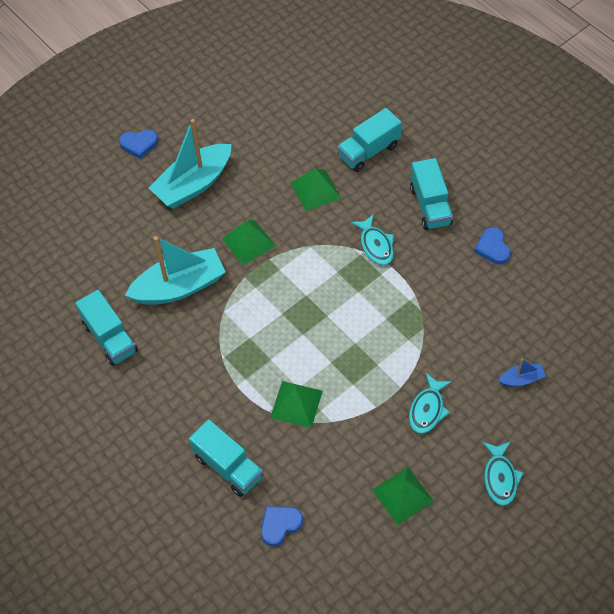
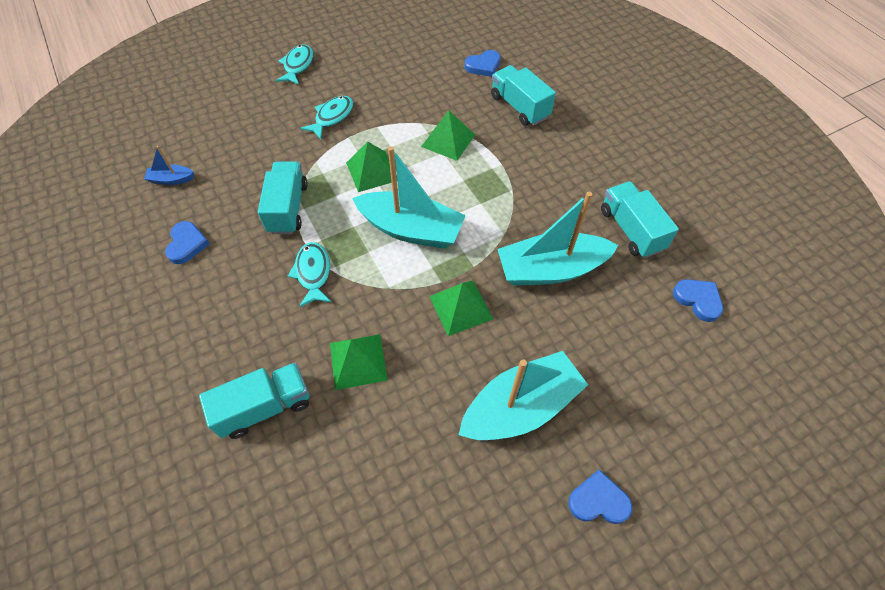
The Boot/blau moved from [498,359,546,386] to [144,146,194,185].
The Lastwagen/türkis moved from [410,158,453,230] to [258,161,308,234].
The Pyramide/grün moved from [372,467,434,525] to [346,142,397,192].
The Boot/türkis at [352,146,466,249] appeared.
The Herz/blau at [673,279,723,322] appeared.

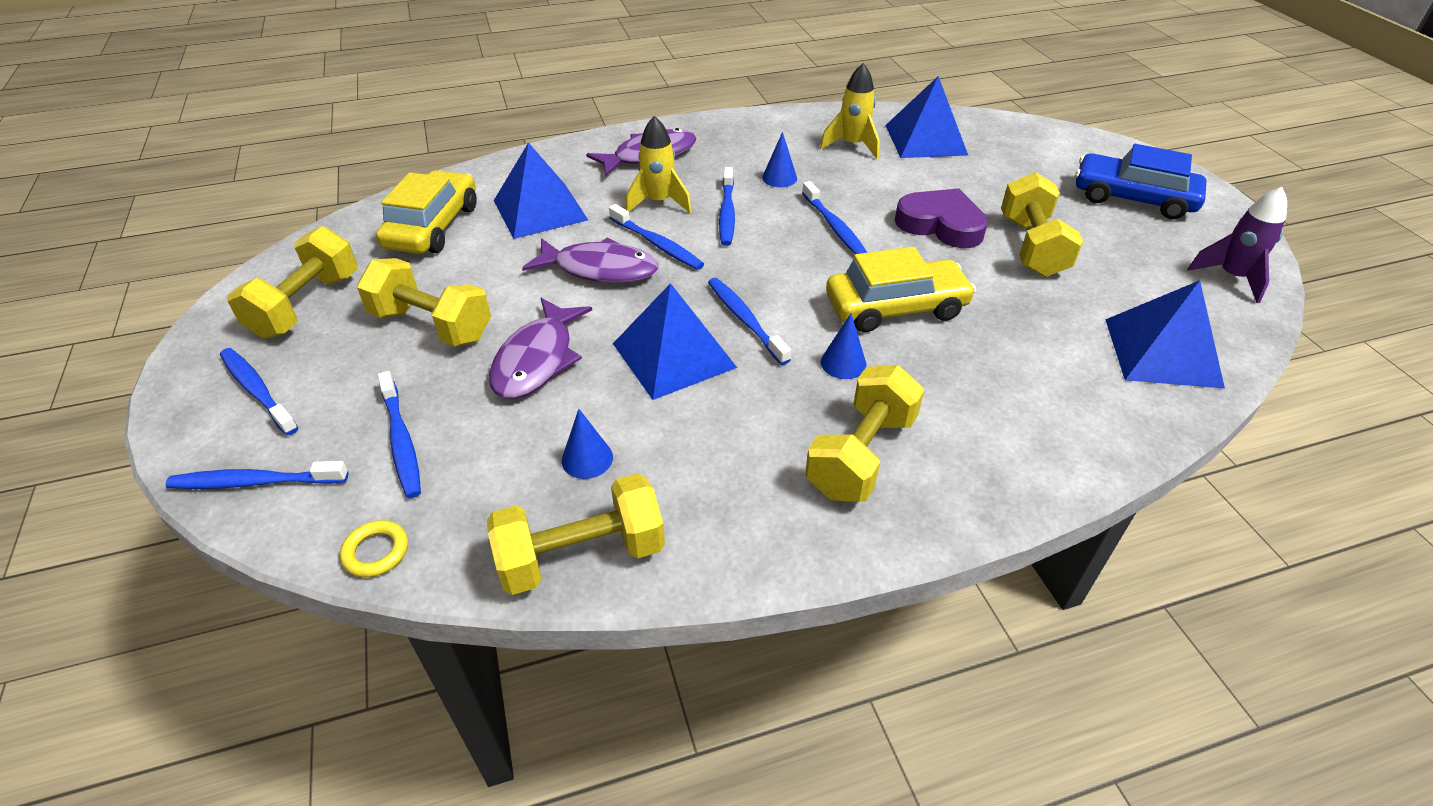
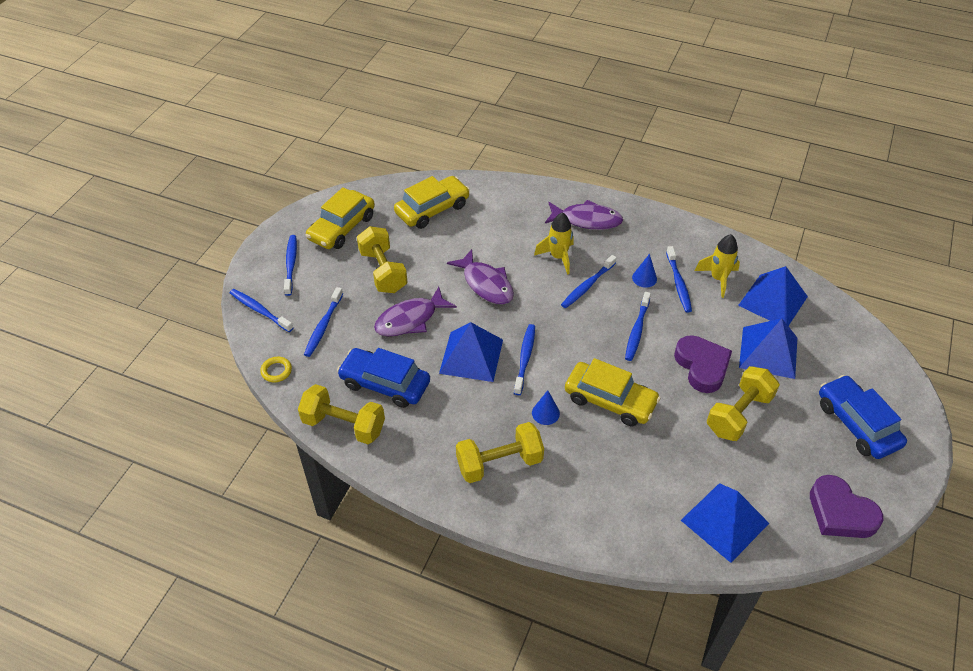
The Hantel/gelb at [227,226,358,339] was replaced by the Auto/gelb at [306,187,375,249].
The Kegel/blau at [562,409,613,479] was replaced by the Auto/blau at [337,348,430,408].
The Zahnbürste/blau moved from [609,204,704,270] to [666,246,692,312].
The Pyramide/blau moved from [494,142,588,239] to [739,318,797,379].
The Rakete/lila at [1188,187,1287,303] was replaced by the Herz/lila at [810,475,883,538].

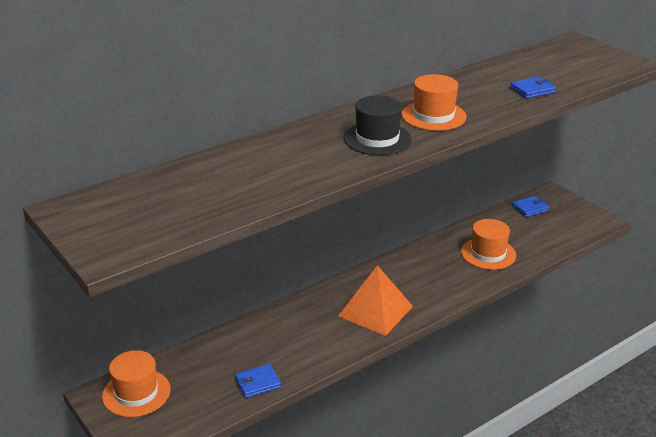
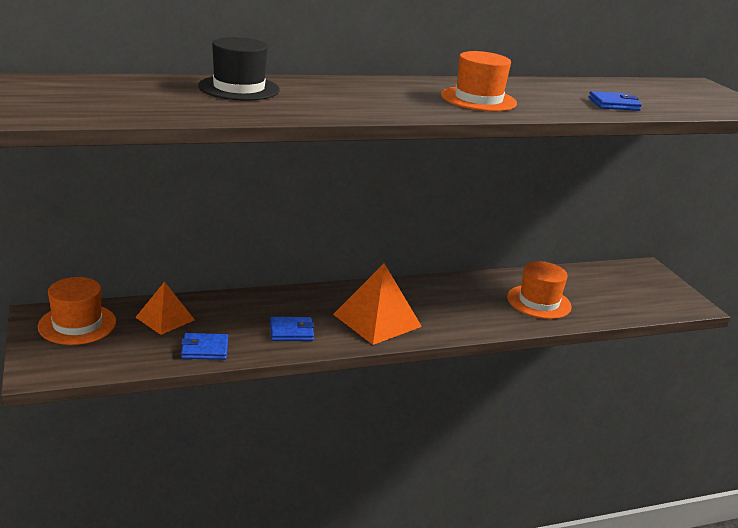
The Pyramide/orange at [135,282,195,335] appeared.
The Hut/schwarz moved from [343,95,412,155] to [198,37,280,101].
The Geldbörse/blau moved from [512,196,550,217] to [270,317,314,341].

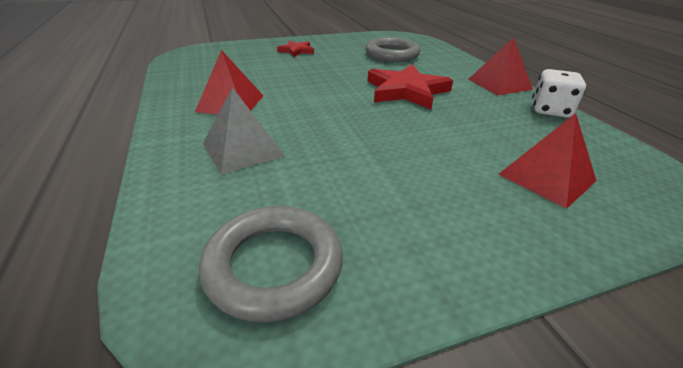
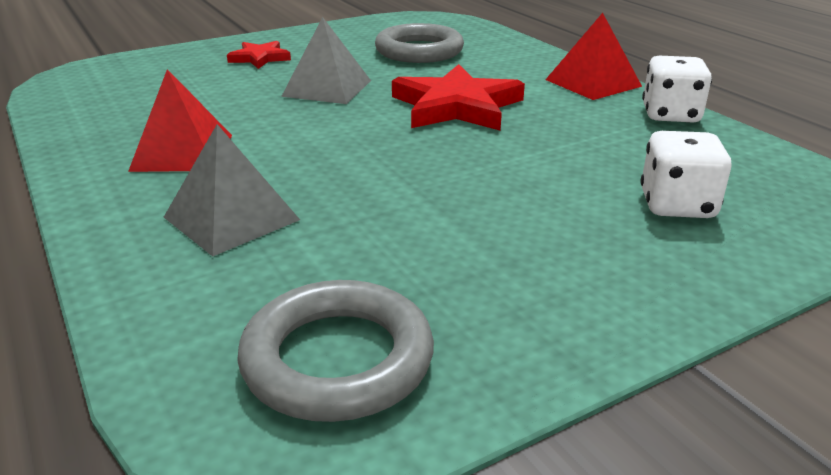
The Pyramide/grau at [281,17,371,104] appeared.
The Pyramide/rot at [498,113,596,209] was replaced by the Spielwürfel/weiß at [640,131,732,218].

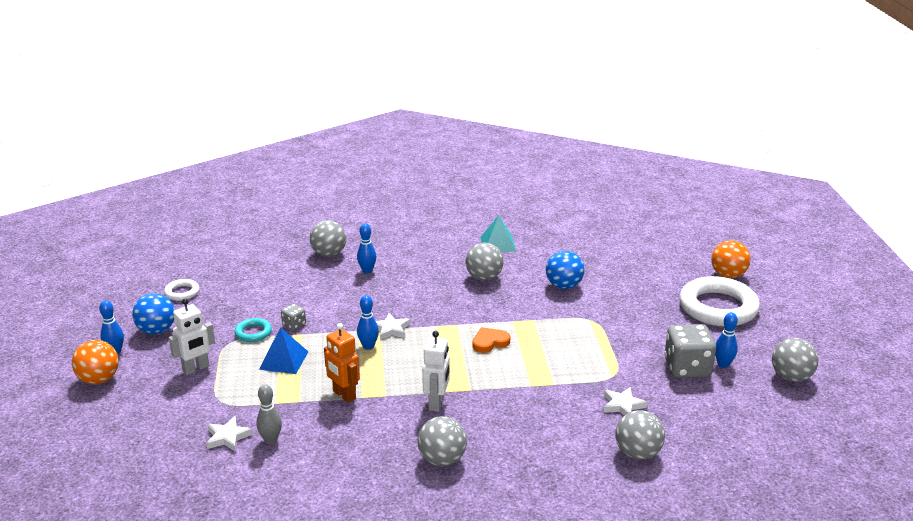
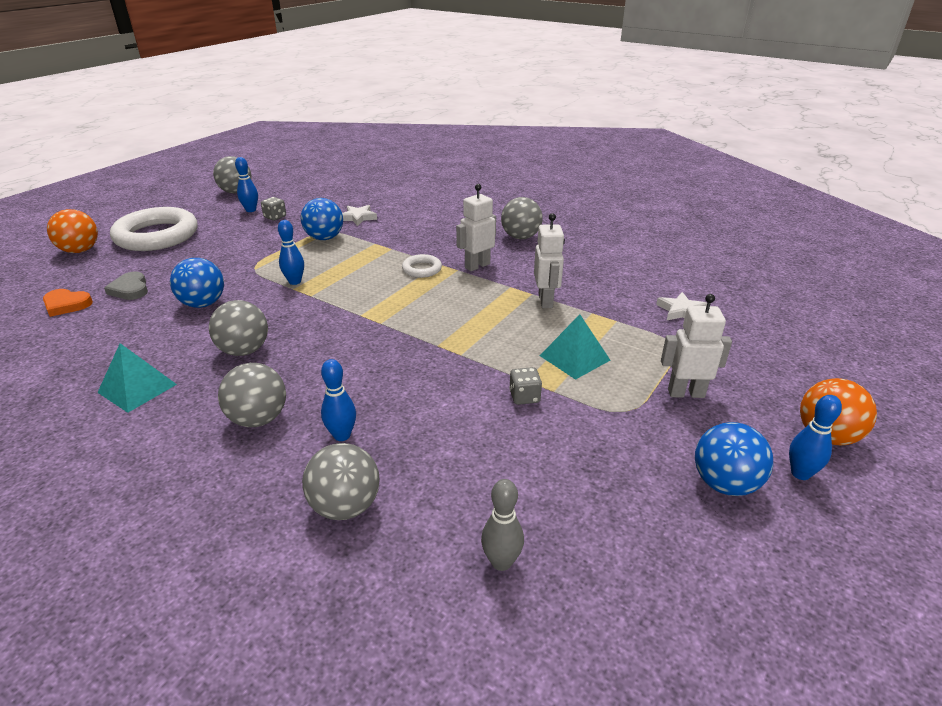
The Herz/orange moved from [472,327,510,353] to [43,289,93,317].
The Herz/grau at [104,271,148,300] appeared.
The Ball/grau moved from [615,410,665,460] to [218,363,286,427].
The Spielwürfel/grau at [664,324,716,378] changed to 0.48 times the size.
The Bowlingkegel/blau moved from [357,295,379,350] to [278,220,304,285].
The Ball/blau at [301,198,343,240] appeared.
The Ring/weiß moved from [164,279,199,301] to [402,254,442,278].
The Bowlingkegel/grau moved from [256,384,282,444] to [481,479,524,571].
The Roboter/orange at [324,323,360,403] became the Roboter/weiß at [534,213,565,308].
The Pyramide/blau at [259,327,308,374] became the Pyramide/türkis at [540,314,610,380].
The Ring/türkis at [234,318,272,342] disappeared.
The Stern/weiß at [376,313,410,340] disappeared.

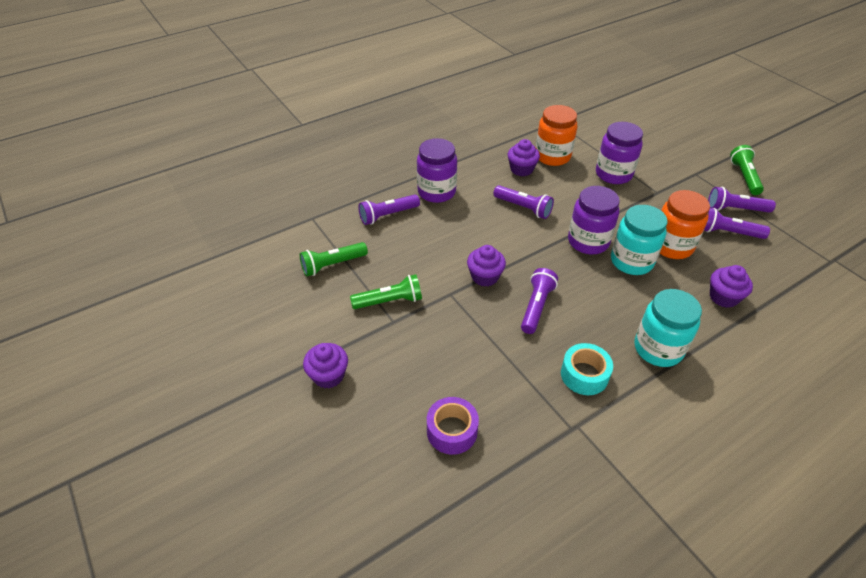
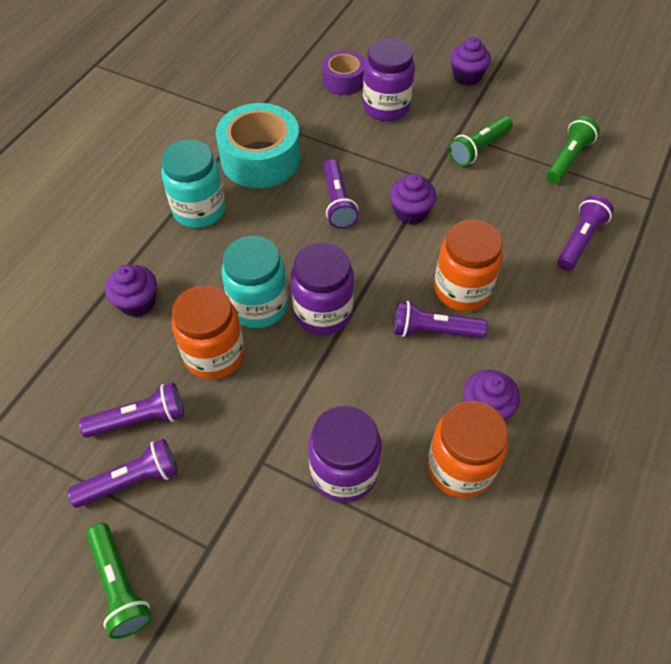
The Klebeband/türkis at [561,343,613,395] changed to 1.70 times the size.
The Einmachglas/lila moved from [417,138,457,203] to [363,38,415,121].
The Einmachglas/orange at [434,219,503,311] appeared.

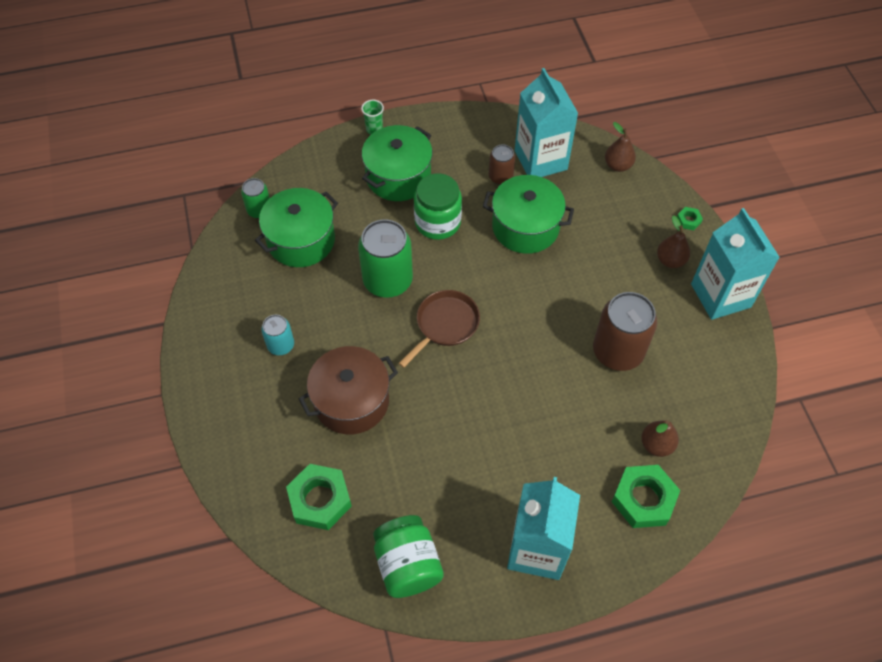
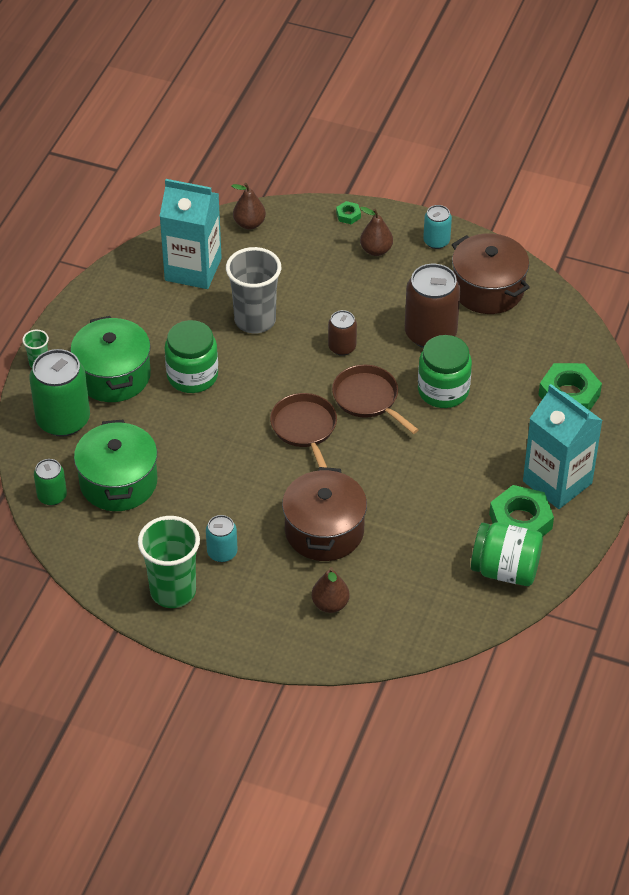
The Dose/grün moved from [358,219,413,298] to [29,349,90,437].
The Becher/grün at [138,516,200,608] appeared.
The Kochtopf/grün at [483,175,574,254] was replaced by the Becher/grau at [226,247,281,333].
The Birne/braun moved from [641,420,679,457] to [312,567,350,613].
The Dose/braun moved from [489,145,515,185] to [328,310,357,356].
The Pfanne/braun at [332,365,419,434] appeared.
The Einmachglas/grün at [418,335,472,408] appeared.
The Getränkekarton/türkis at [691,208,780,320] was replaced by the Dose/türkis at [423,205,452,249].
The Kochtopf/braun at [452,233,530,314] appeared.
The Sechskantmutter/grün moved from [286,464,352,530] to [489,485,554,536].

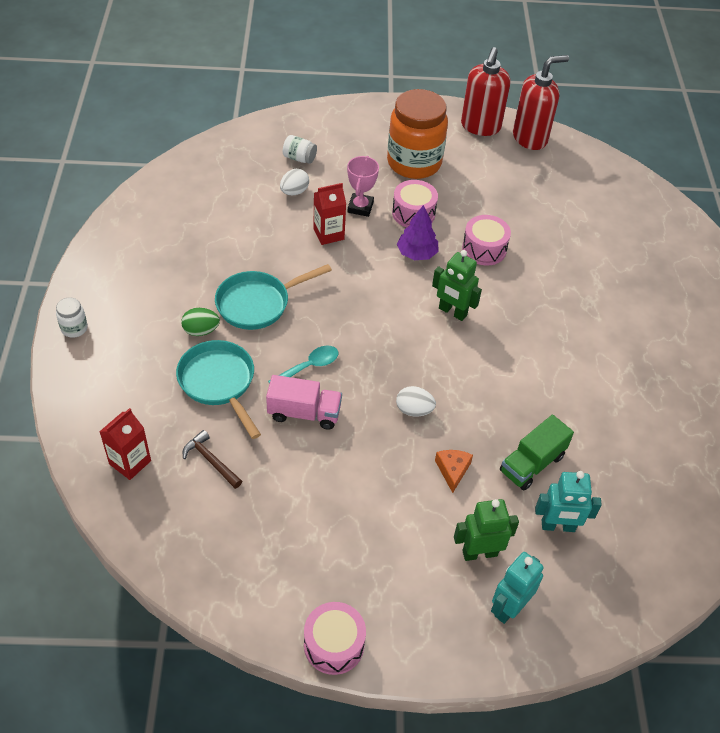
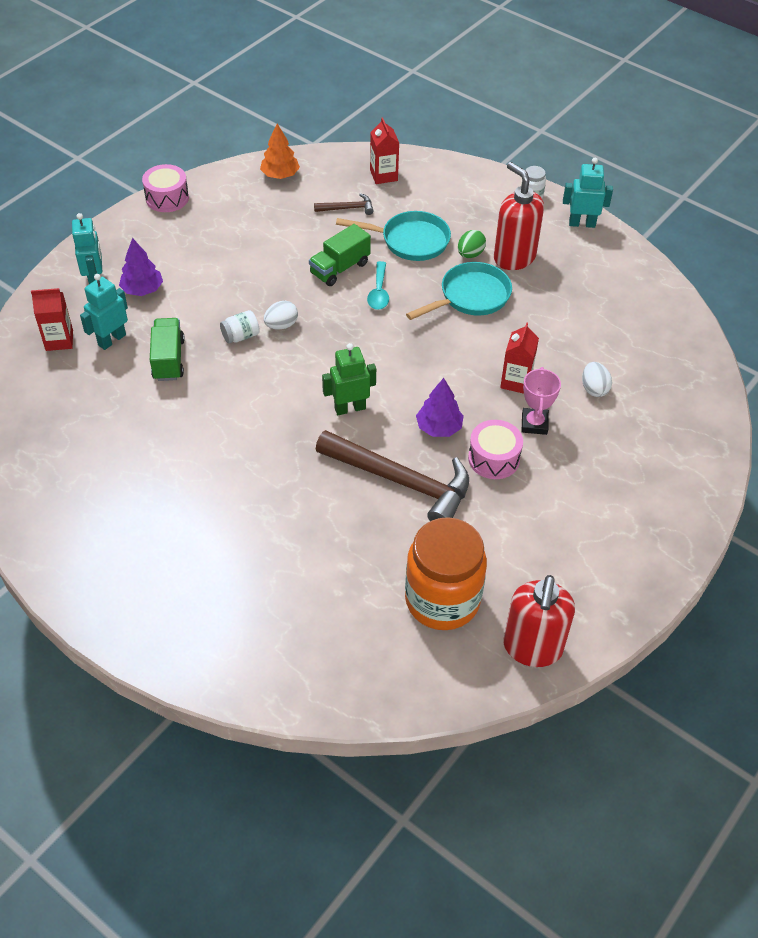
The Getränkekarton/rot at [31,288,73,351] appeared.
The Roboter/grün at [454,499,519,561] was replaced by the Baum/lila at [119,238,163,296].
The Einmachglas/weiß moved from [283,135,317,164] to [220,310,260,343].
The Baum/orange at [260,124,300,179] appeared.
The Lastwagen/rosa at [266,375,342,430] became the Lastwagen/grün at [309,224,371,286].
The Trommel/rosa at [462,215,511,265] was replaced by the Hammer/braun at [316,430,469,521].
The Einmachglas/orange moved from [387,89,448,179] to [405,517,487,630].
The Pfanne/türkis at [215,264,332,330] turned 45 degrees clockwise.
The Seifenspender/rot moved from [461,47,510,136] to [494,162,544,270].
The Pokal/rosa at [347,156,379,217] turned 45 degrees clockwise.
The Roboter/türkis at [563,158,613,228] appeared.
The Käse/orange at [435,450,473,493] disappeared.

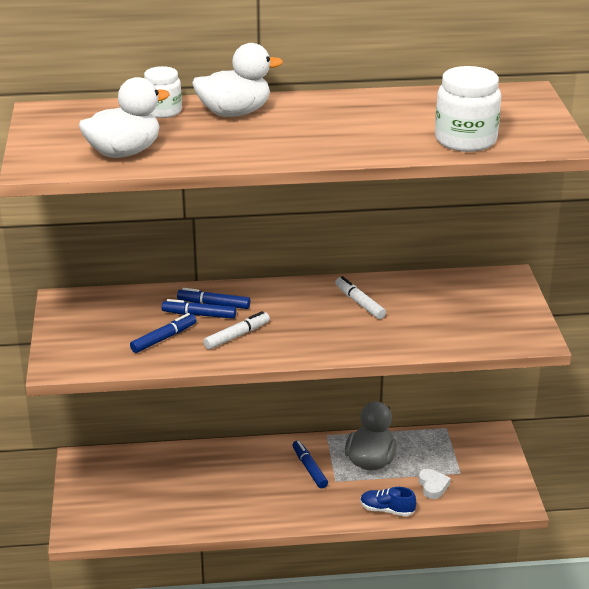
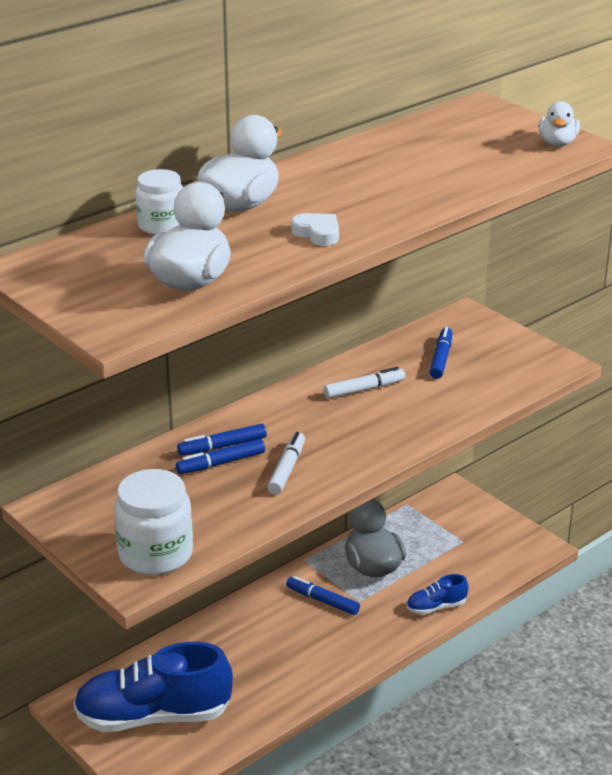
The Schuh/blau at [73,642,233,732] appeared.
The Einmachglas/weiß moved from [435,66,501,152] to [114,469,193,575].
The Herz/weiß moved from [418,469,451,499] to [291,213,339,246].
The Filzstift/weiß at [335,276,386,319] turned 135 degrees clockwise.
The Filzstift/blau moved from [130,313,197,353] to [429,327,452,379].
The Ente/weiß at [539,101,580,146] appeared.

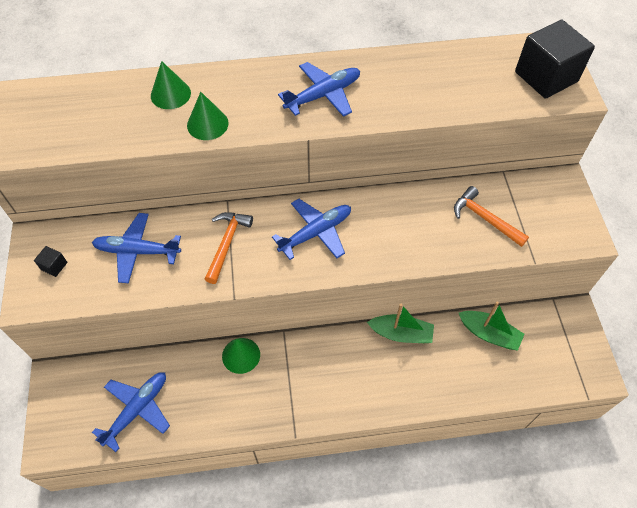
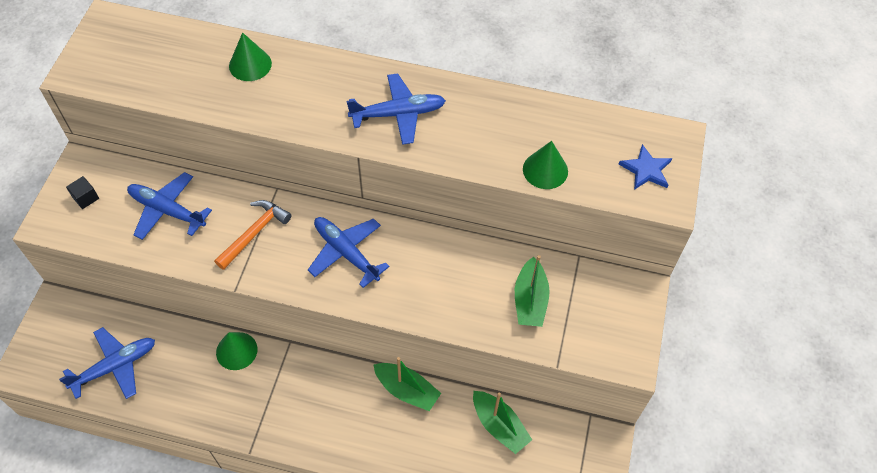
The Flugzeug/blau at [272,199,351,260] turned 120 degrees counterclockwise.
The Hammer/orange at [454,186,529,247] was replaced by the Boot/grün at [515,255,550,327].
The Kegel/grün moved from [187,92,229,140] to [523,141,568,189].
The Kubus/schwarz at [515,20,595,99] was replaced by the Stern/blau at [619,144,672,190].

